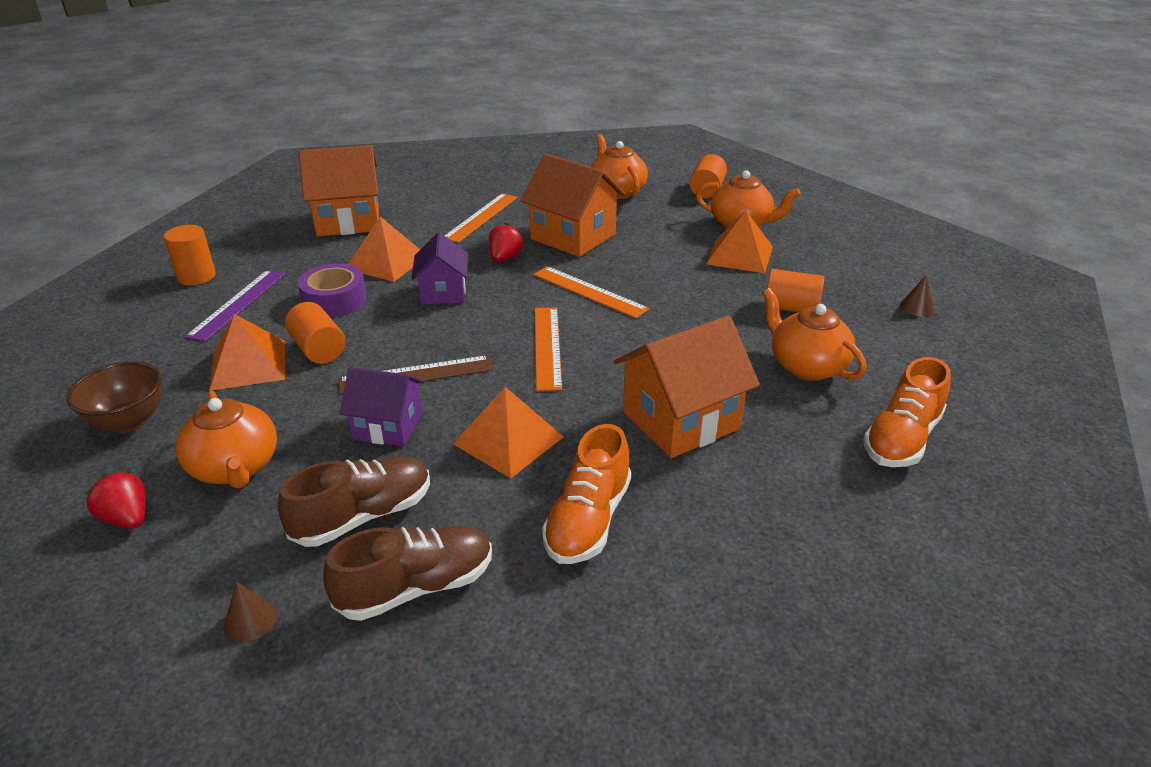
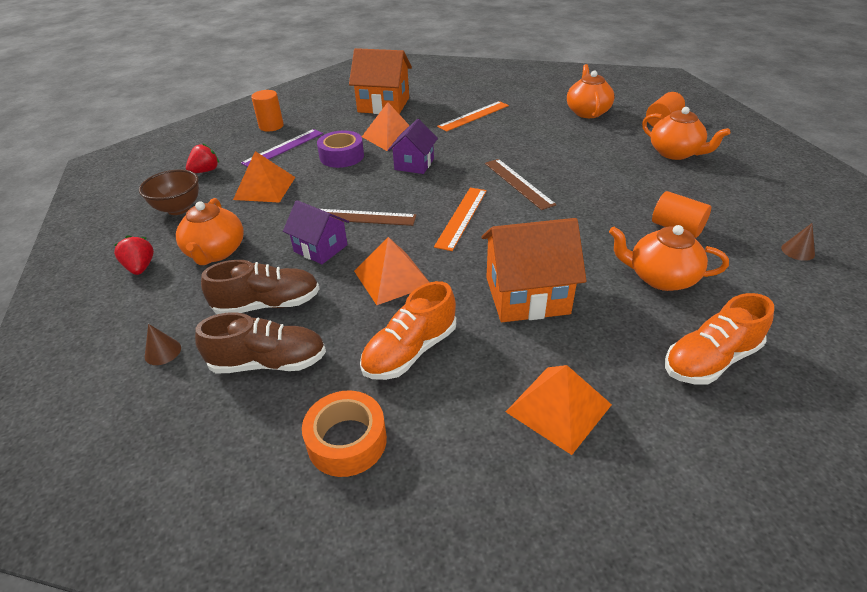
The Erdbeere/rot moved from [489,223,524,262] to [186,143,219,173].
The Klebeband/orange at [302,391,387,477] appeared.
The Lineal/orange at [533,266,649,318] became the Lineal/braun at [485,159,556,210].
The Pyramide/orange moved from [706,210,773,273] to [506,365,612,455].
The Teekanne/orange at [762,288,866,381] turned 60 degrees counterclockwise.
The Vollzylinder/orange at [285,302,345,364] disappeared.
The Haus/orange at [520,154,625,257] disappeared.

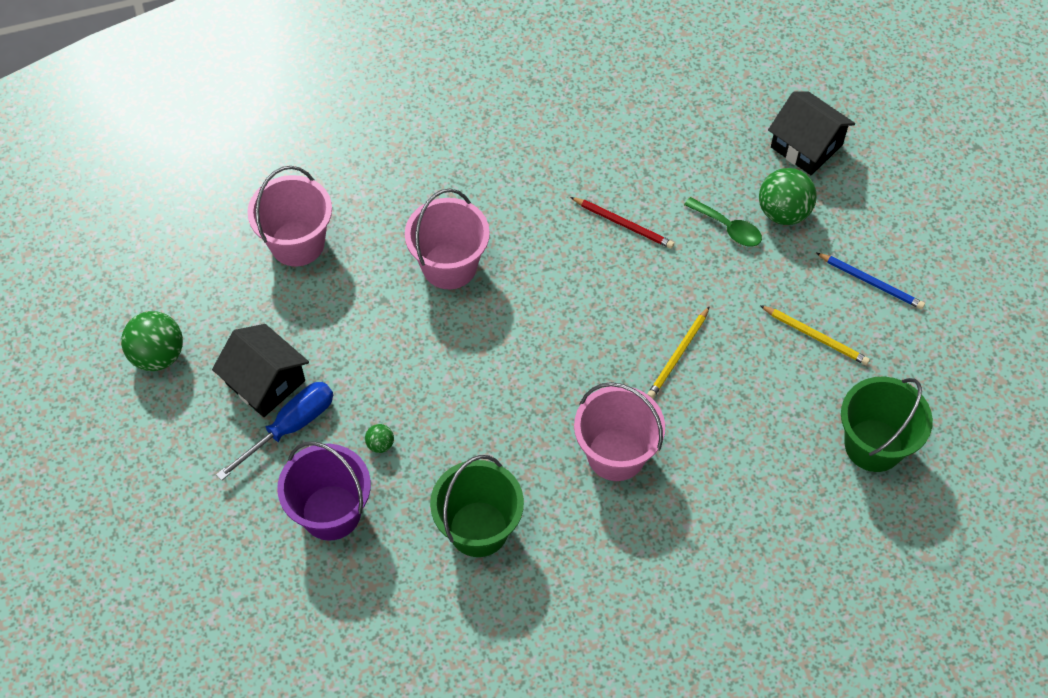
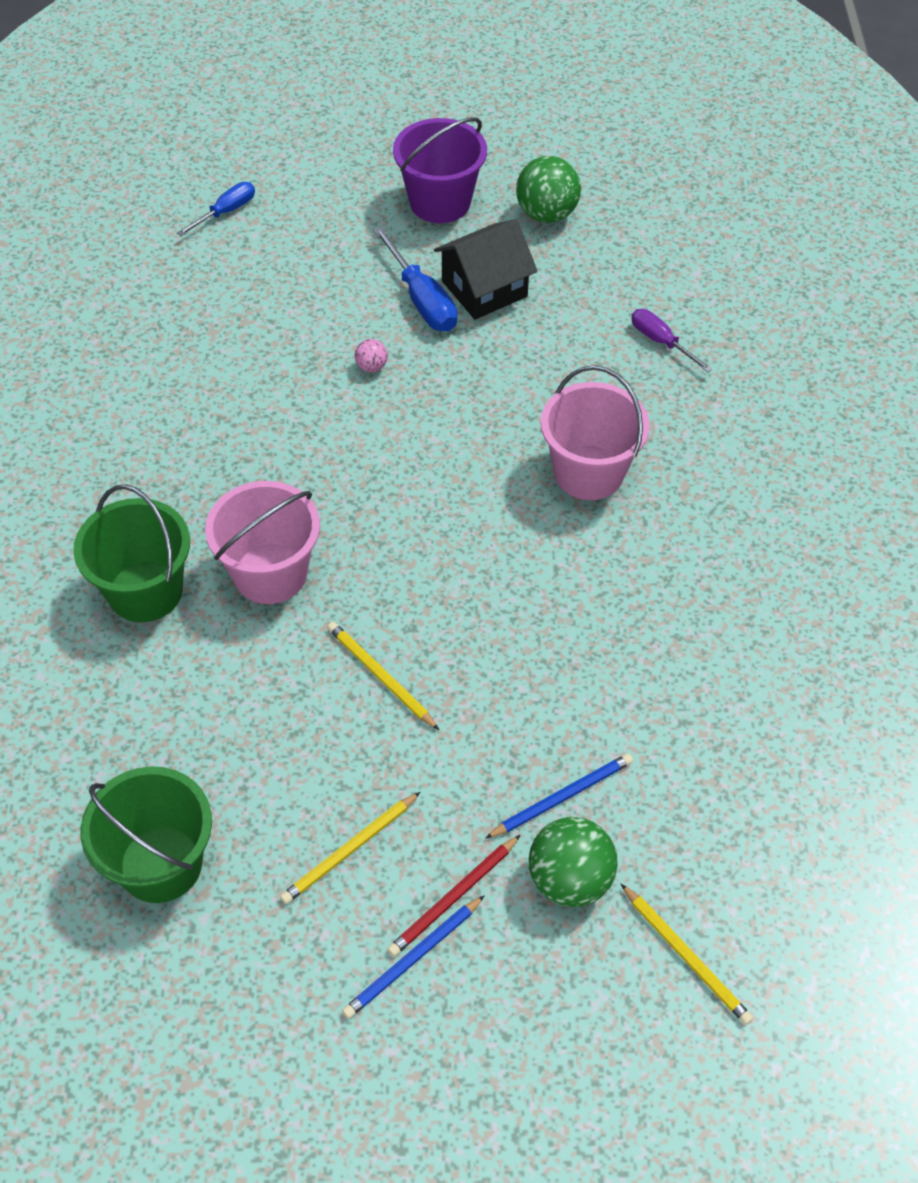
The Eimer/grün moved from [430,455,524,557] to [73,484,190,622].
The Schraubenzieher/blau at [177,182,255,236] appeared.
The Ball/grün at [365,424,394,453] became the Ball/rosa at [355,339,388,372].
The Bleistift/rot moved from [571,197,674,249] to [387,835,520,957].
The Eimer/lila moved from [277,441,371,540] to [393,117,487,223].
The Löffel/grün at [684,197,762,247] was replaced by the Bleistift/blau at [485,753,633,839].
The Haus/schwarz at [768,91,855,175] was replaced by the Bleistift/gelb at [621,884,753,1025].
The Eimer/rosa at [248,166,332,266] was replaced by the Schraubenzieher/lila at [631,309,712,372].

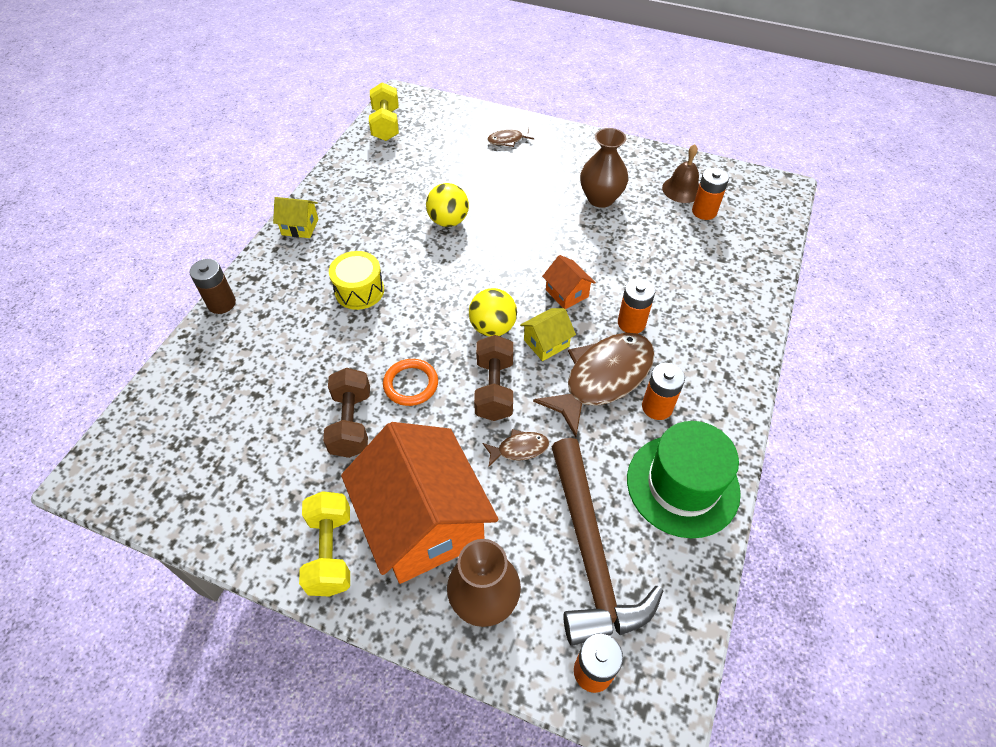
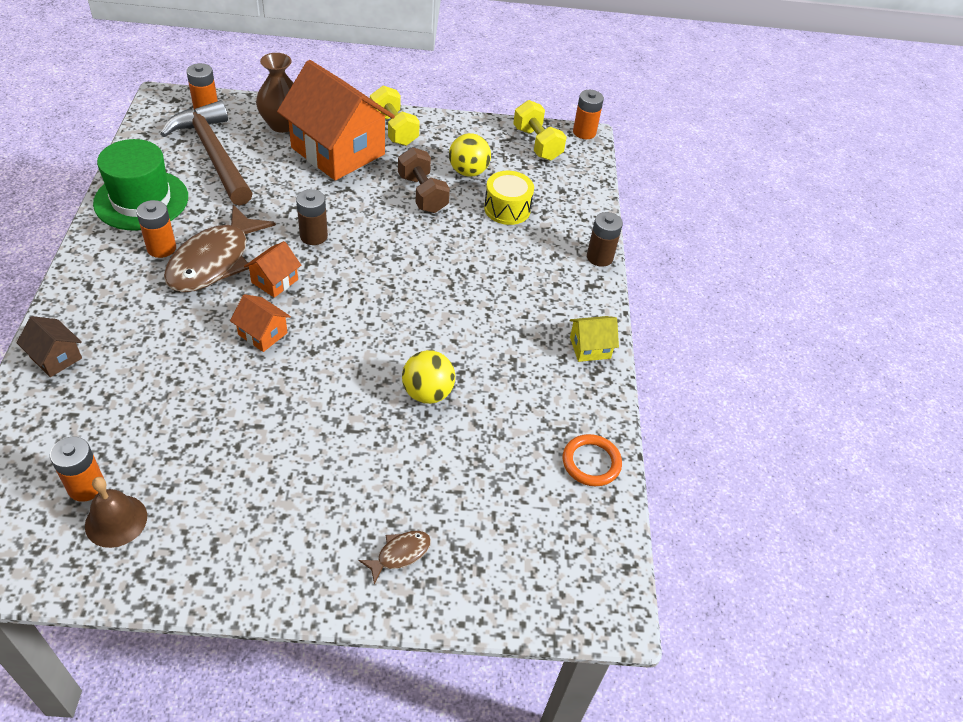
The Haus/braun at [17,316,82,377] appeared.
The Haus/gelb at [520,308,576,361] became the Haus/orange at [244,241,301,298].
The Hantel/braun at [474,335,513,421] was replaced by the Batterie/braun at [296,189,328,245].
The Ball/gelb moved from [469,288,517,337] to [449,133,491,177].
The Trommel/gelb moved from [329,251,384,310] to [484,171,534,225].
The Hantel/gelb moved from [369,82,399,141] to [513,100,567,161].
The Ring/orange moved from [383,359,438,406] to [563,434,622,486].
The Batterie/orange moved from [618,278,655,334] to [573,90,604,139].
The Fisch/braun at [483,429,549,466] disappeared.
The Vase/braun at [580,128,628,208] disappeared.

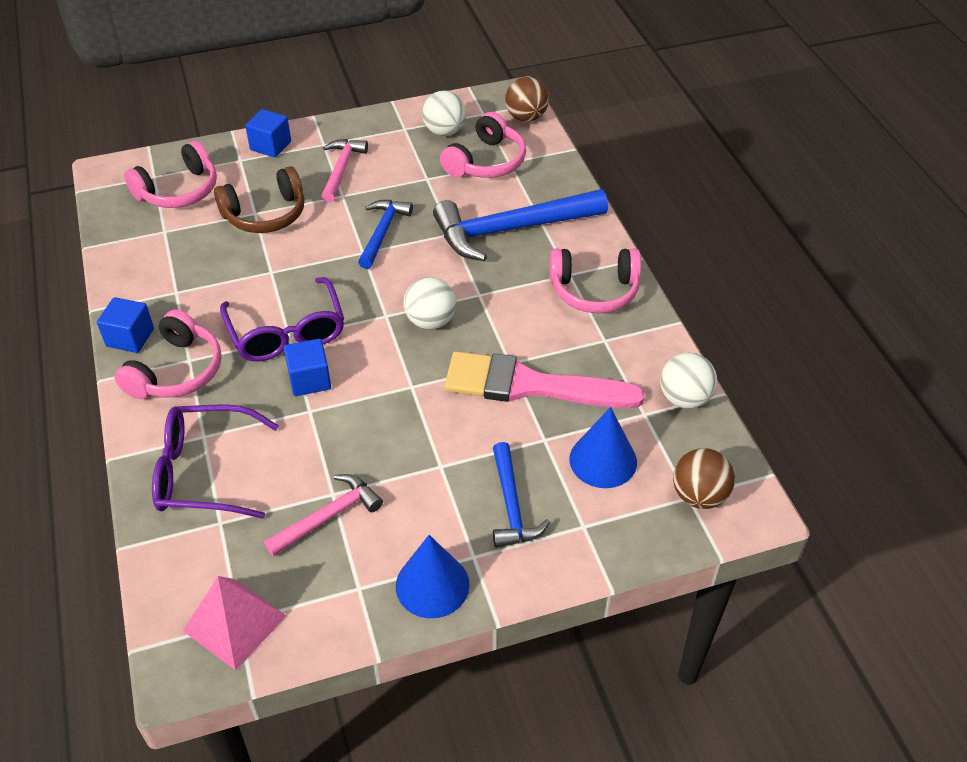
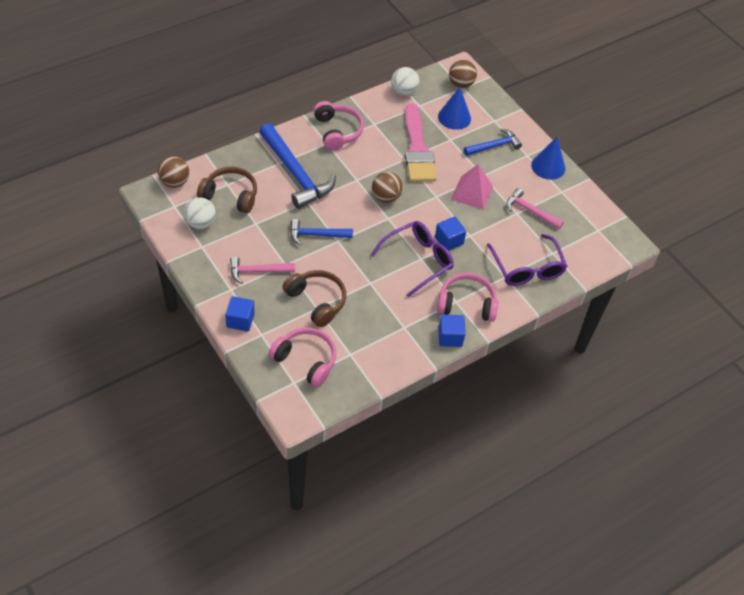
The Kopfhörer/rosa at [440,112,526,178] became the Kopfhörer/braun at [197,167,257,214].
The Ball/weiß at [403,277,456,330] became the Ball/braun at [372,172,403,203].
The Pyramide/rosa moved from [183,576,286,671] to [451,164,493,210].

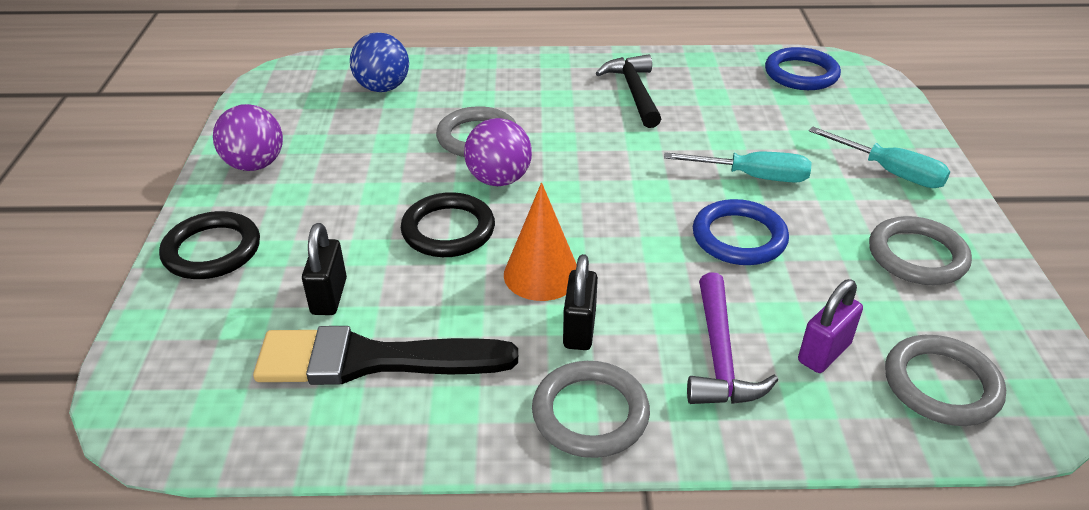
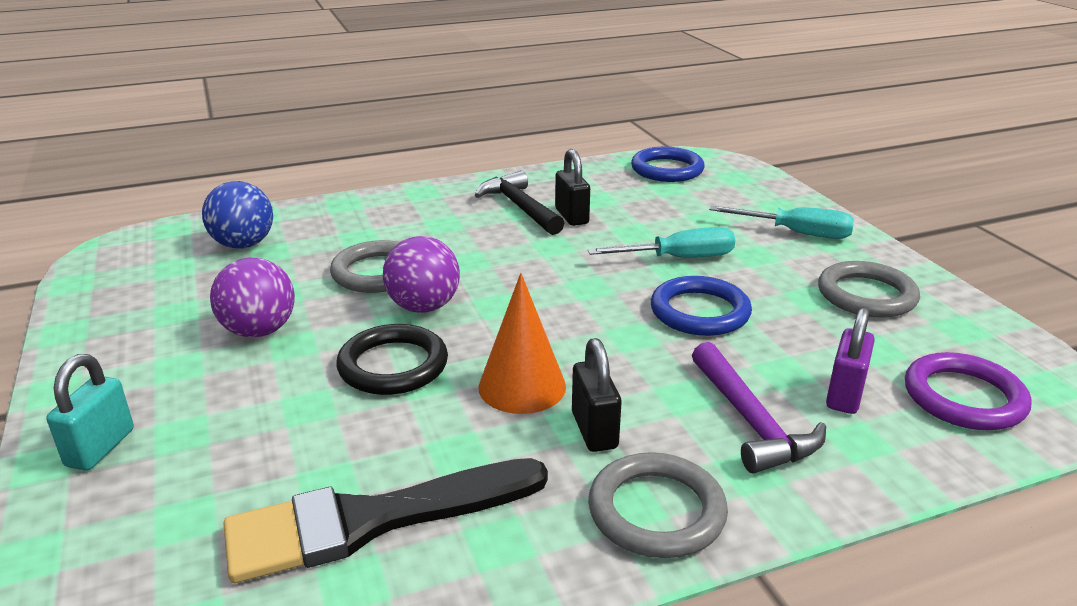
The Ring/schwarz at [159,211,260,279] was replaced by the Vorhängeschloss/türkis at [46,354,134,471].
The Ball/lila moved from [213,104,283,171] to [210,258,295,338].
The Vorhängeschloss/schwarz moved from [302,223,347,315] to [555,149,590,226].
The Ring/grau at [885,335,1006,426] became the Ring/lila at [905,352,1031,430].

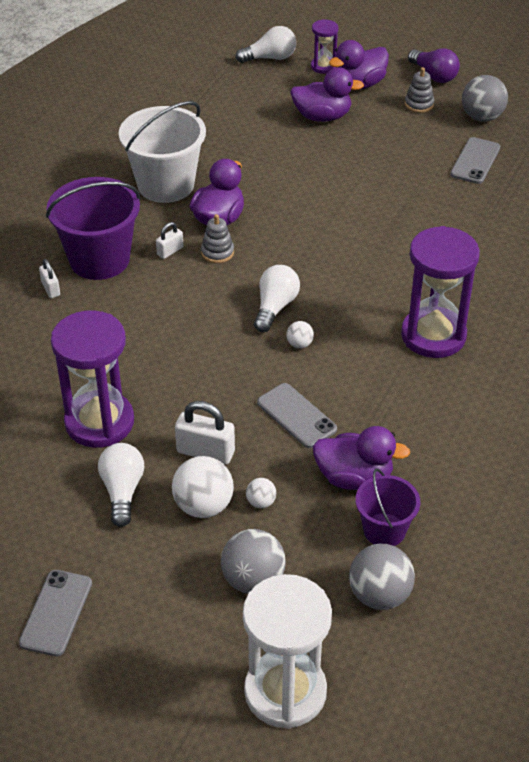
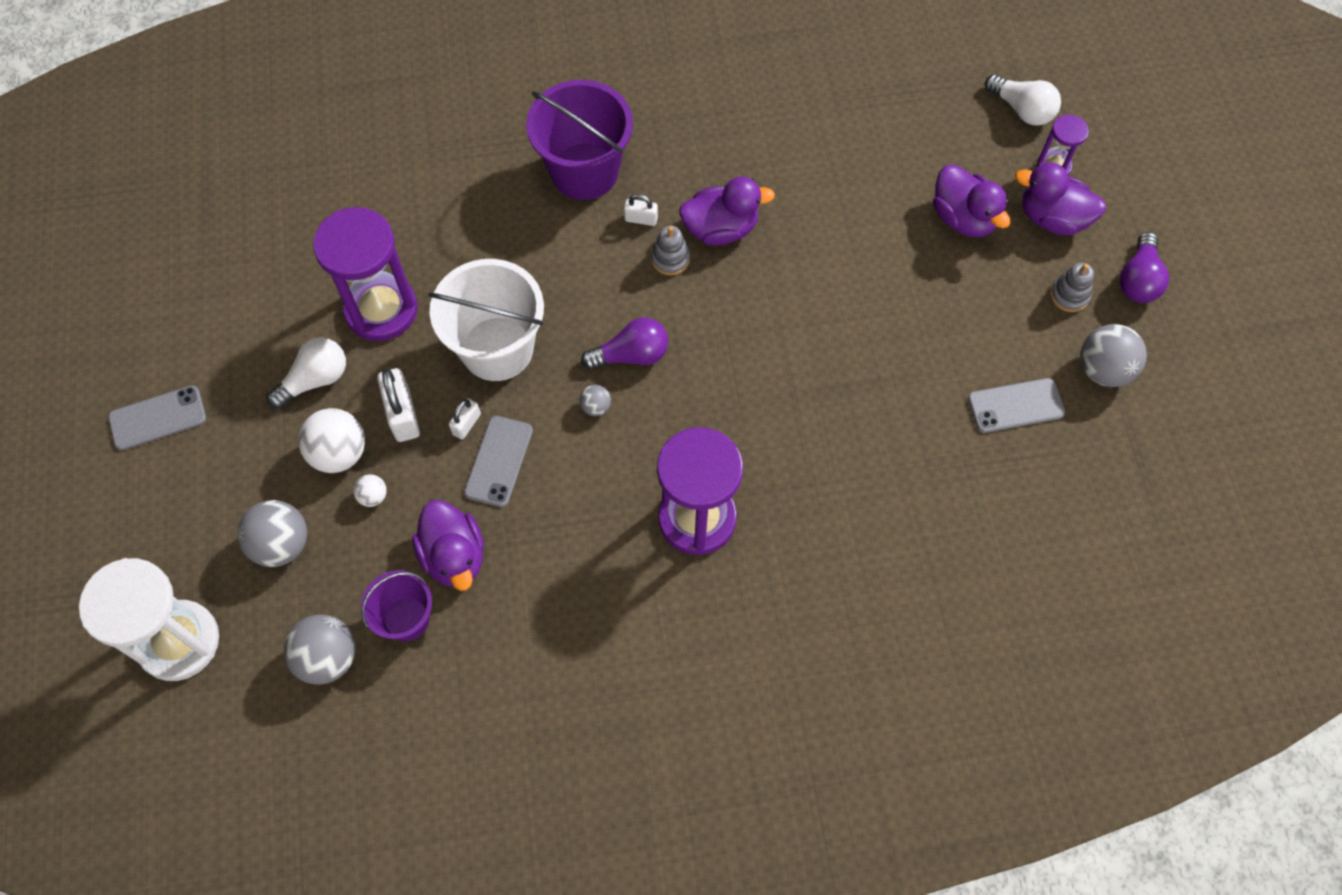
The Eimer/weiß moved from [119,101,206,203] to [428,259,544,381].
The Vorhängeschloss/weiß moved from [39,259,60,298] to [449,398,481,439].
The Ball/weiß at [286,321,314,348] became the Ball/grau at [579,385,611,416].
The Glühbirne/weiß at [254,265,300,332] became the Glühbirne/lila at [581,318,668,370].

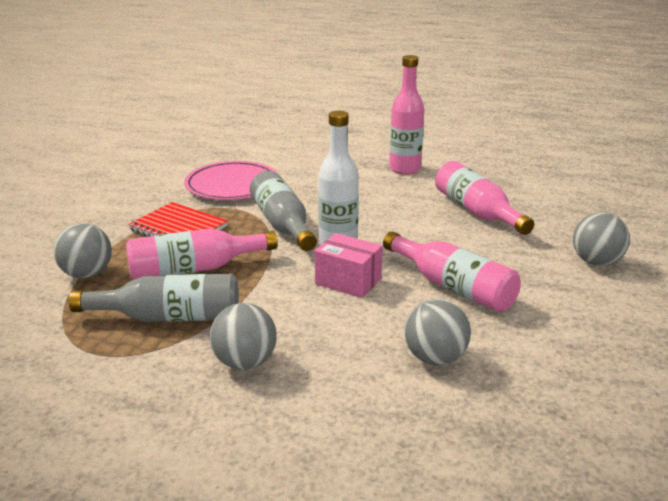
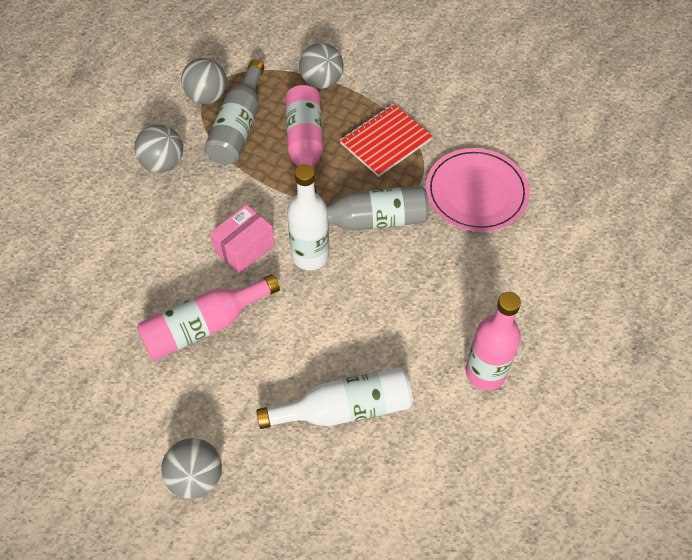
The Ball/grau moved from [404,299,471,365] to [181,58,227,104].
The Flasche/rosa at [435,161,534,235] became the Flasche/weiß at [256,367,413,429].

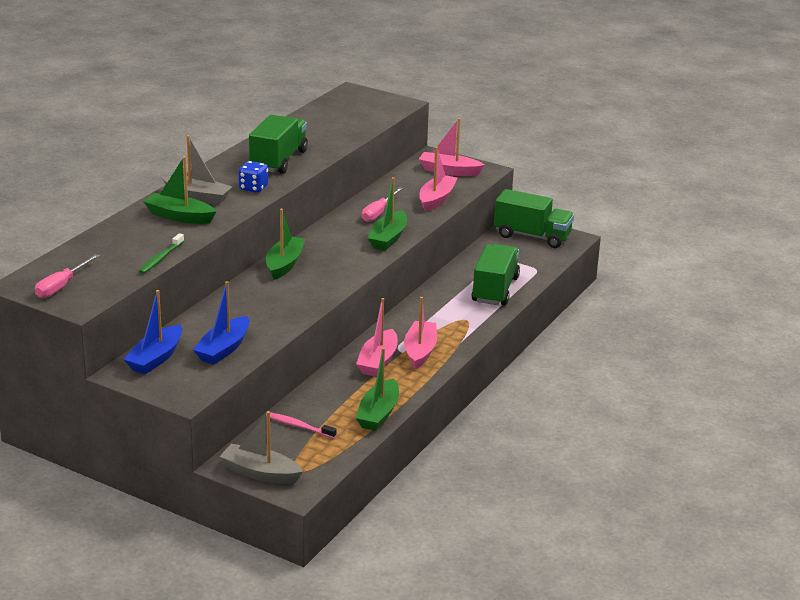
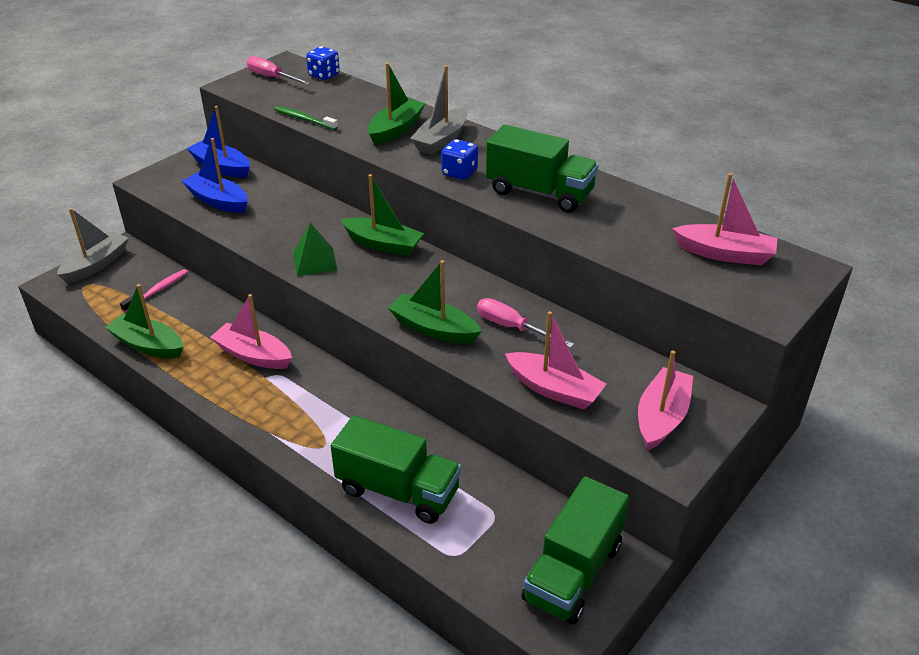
The Pyramide/grün at [293,223,337,276] appeared.
The Spielwürfel/blau at [306,46,340,80] appeared.
The Boot/rosa moved from [404,297,437,369] to [672,173,778,265].

